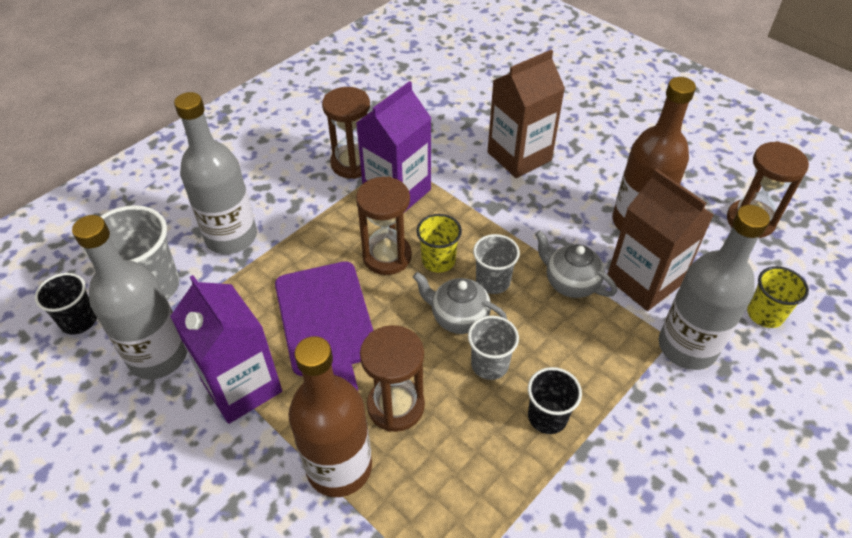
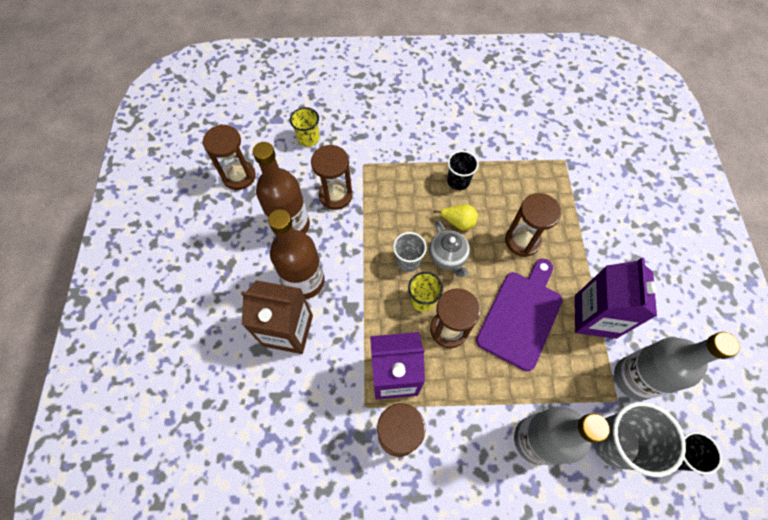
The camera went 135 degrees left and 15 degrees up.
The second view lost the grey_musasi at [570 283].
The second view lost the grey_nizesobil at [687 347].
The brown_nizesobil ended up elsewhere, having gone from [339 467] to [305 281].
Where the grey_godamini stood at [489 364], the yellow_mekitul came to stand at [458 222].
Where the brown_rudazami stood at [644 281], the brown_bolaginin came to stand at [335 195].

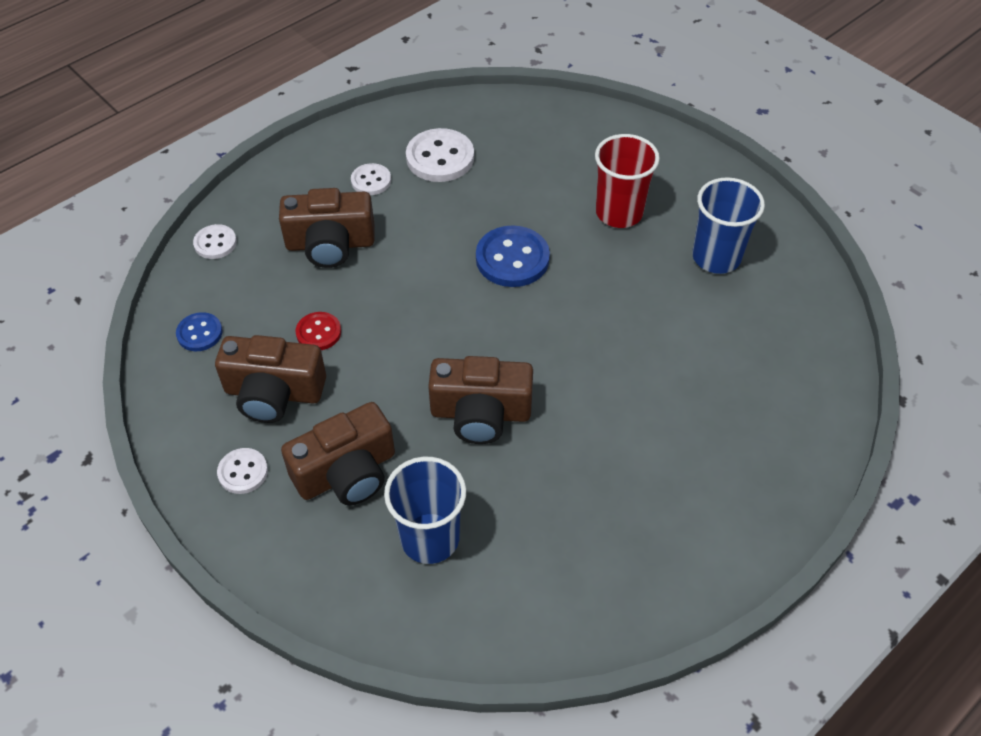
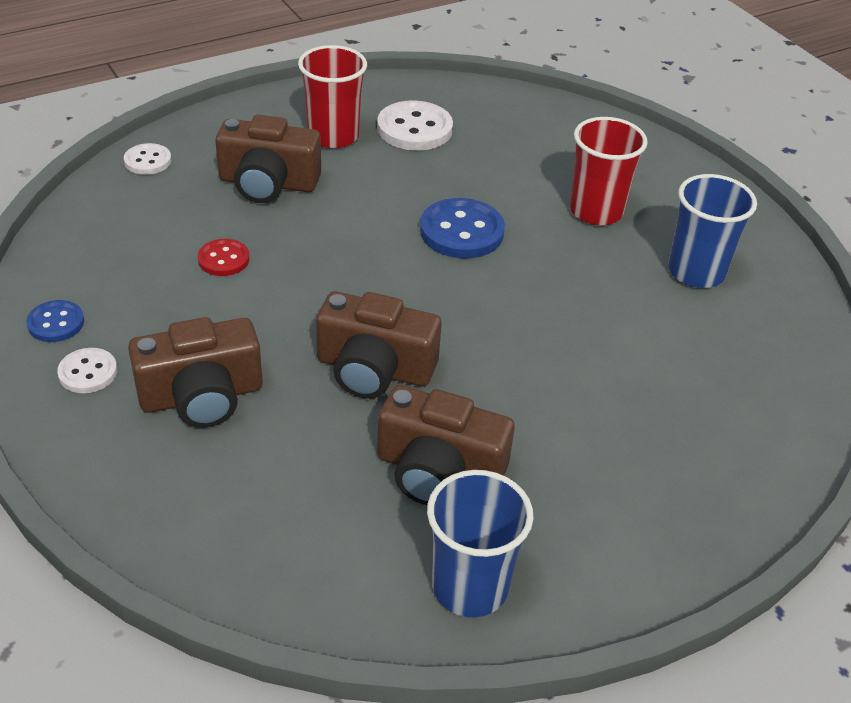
The camera went 10 degrees right and 10 degrees down.
The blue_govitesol ended up elsewhere, having gone from [199 333] to [56 323].
The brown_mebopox ended up elsewhere, having gone from [274 393] to [438 470].
The blue_godamini ended up elsewhere, having gone from [430 538] to [470 587].
Where the white_govitesol stood at [371 181], the red_godamini came to stand at [333 136].

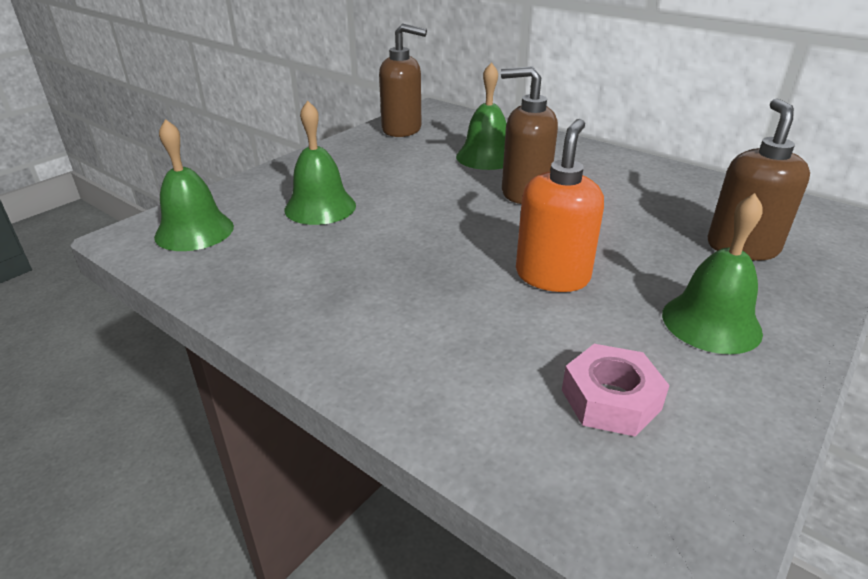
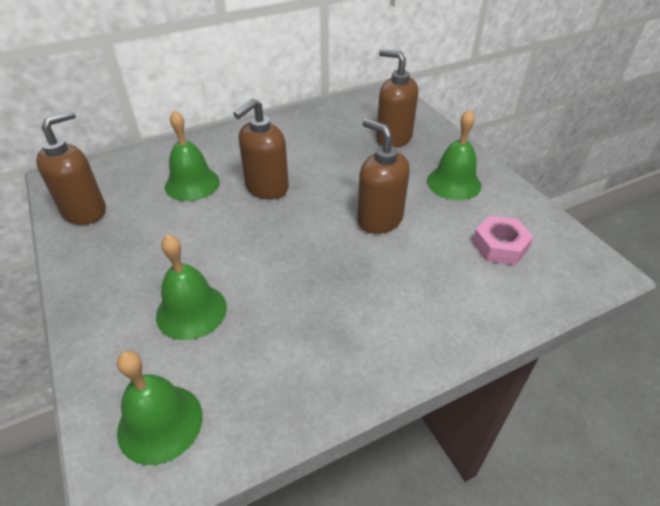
The camera went 65 degrees left and 10 degrees up.
What was the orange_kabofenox at [552 276] turned into the brown_kabofenox at [379 219].

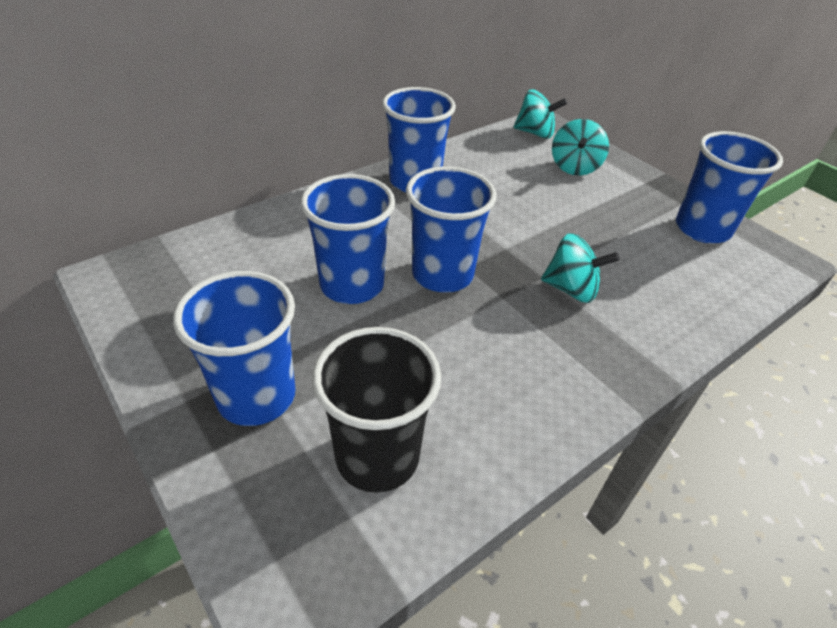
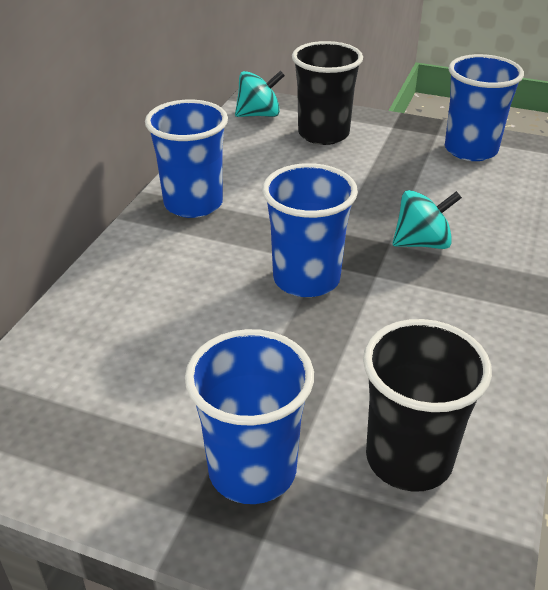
The camera went 30 degrees left and 5 degrees down.
The second view lost the blue_godamini at [352 285].
Where the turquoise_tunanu stood at [574 167], the black_godamini came to stand at [323 134].

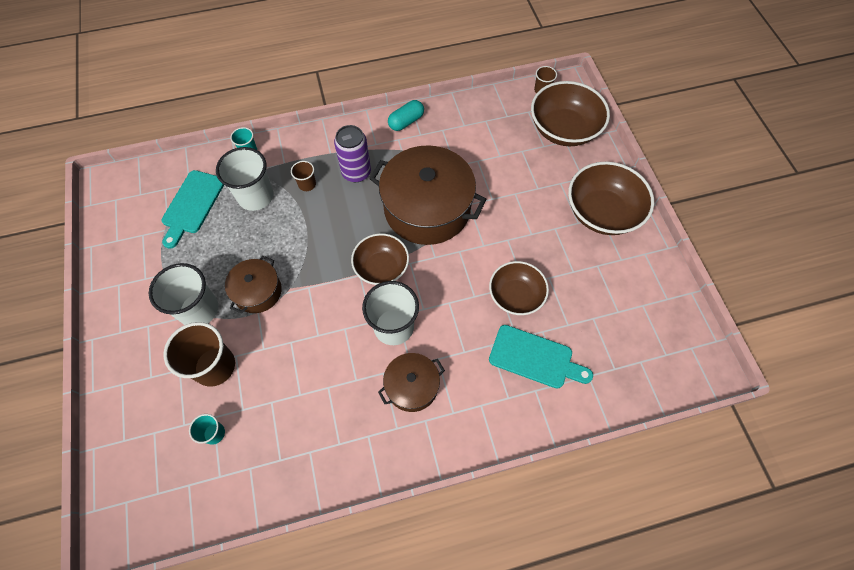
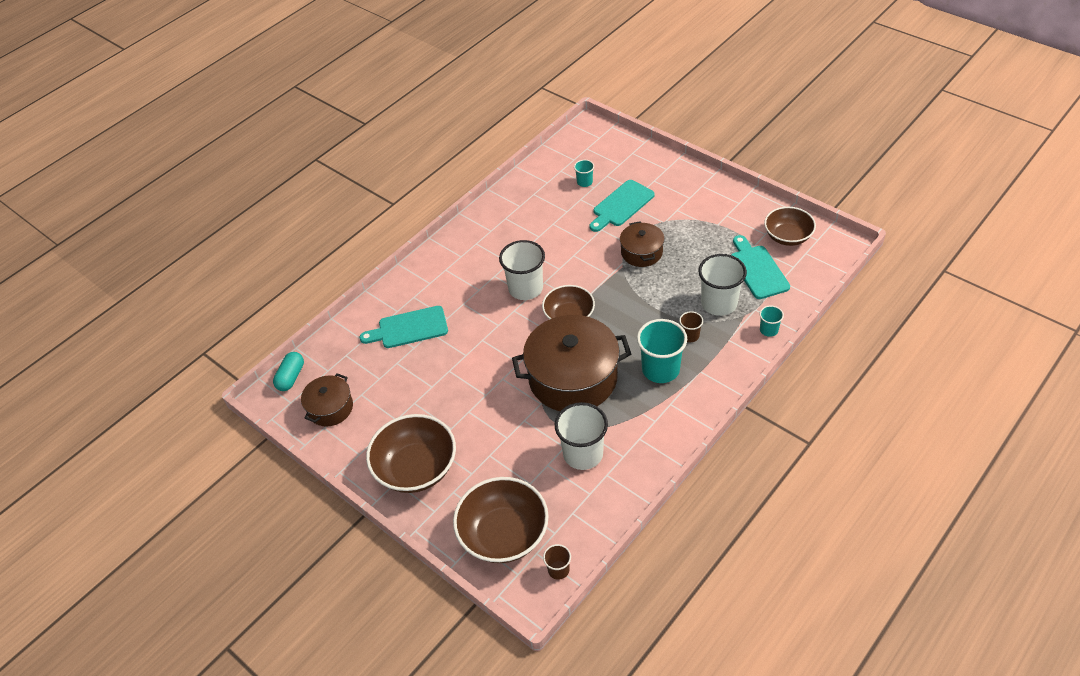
The camera went 150 degrees right and 15 degrees down.
The white_godamini ended up elsewhere, having gone from [199 309] to [583 454].
The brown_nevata ended up elsewhere, having gone from [412 386] to [330 408].
The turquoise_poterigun ended up elsewhere, having gone from [406 121] to [291 377].
The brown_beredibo ended up elsewhere, having gone from [515 296] to [787 236].
Where the brown_godamini stood at [214 366], the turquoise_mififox came to stand at [621 205].
Where the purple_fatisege stood at [356 172], the turquoise_godamini came to stand at [660 369].

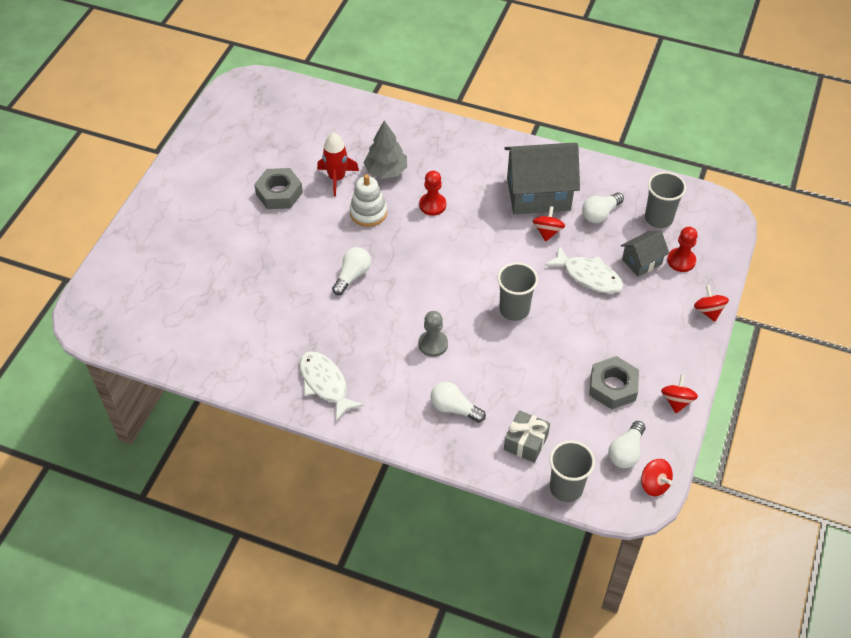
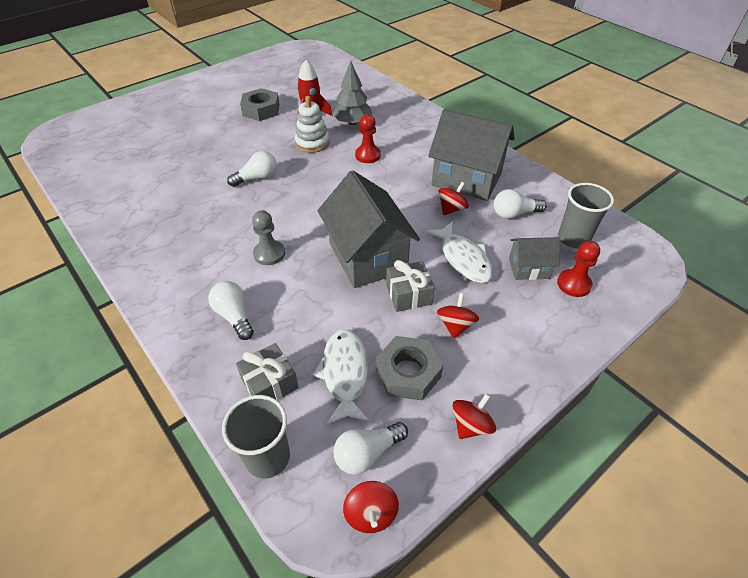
The camera went 30 degrees right and 5 degrees down.
The second view gained the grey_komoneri at [408 294].
The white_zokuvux ended up elsewhere, having gone from [325 383] to [344 373].
The red_tunanu ended up elsewhere, having gone from [708 311] to [455 325].
Where the grey_godamini stood at [514 309], the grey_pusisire came to stand at [367 257].

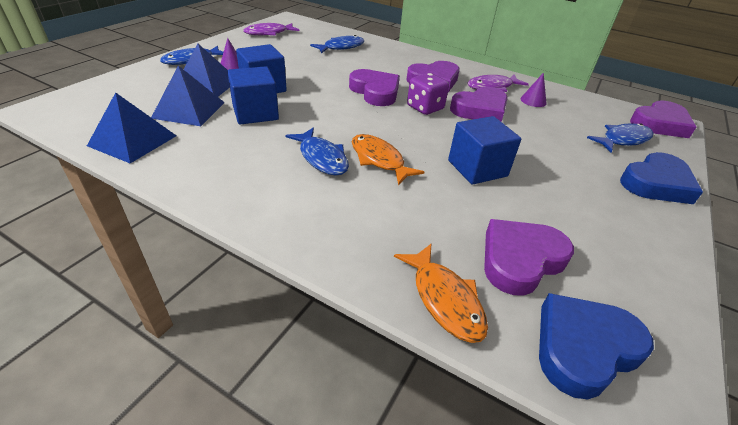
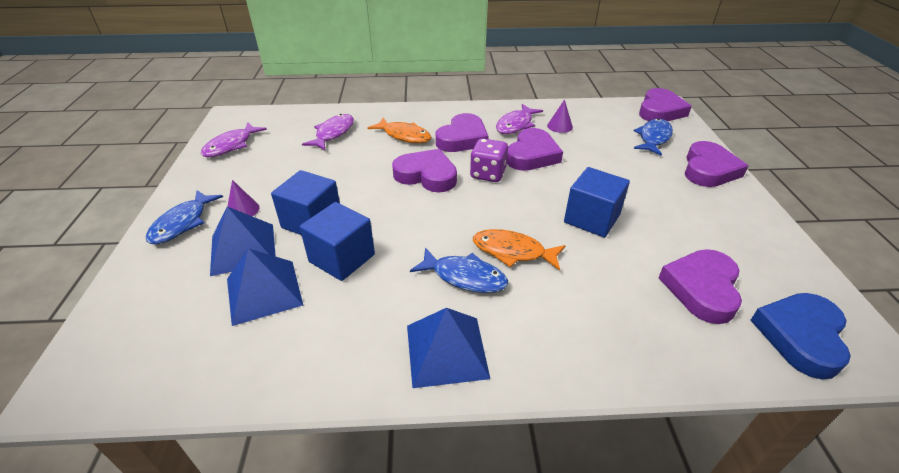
The camera went 30 degrees left and 0 degrees up.
The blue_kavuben ended up elsewhere, having gone from [132 140] to [446 351].
The orange_zokuvux ended up elsewhere, having gone from [444 299] to [404 136].
What was the blue_zokuvux at [341 47] turned into the purple_zokuvux at [333 133].
What was the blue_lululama at [656 183] turned into the purple_lululama at [708 169].

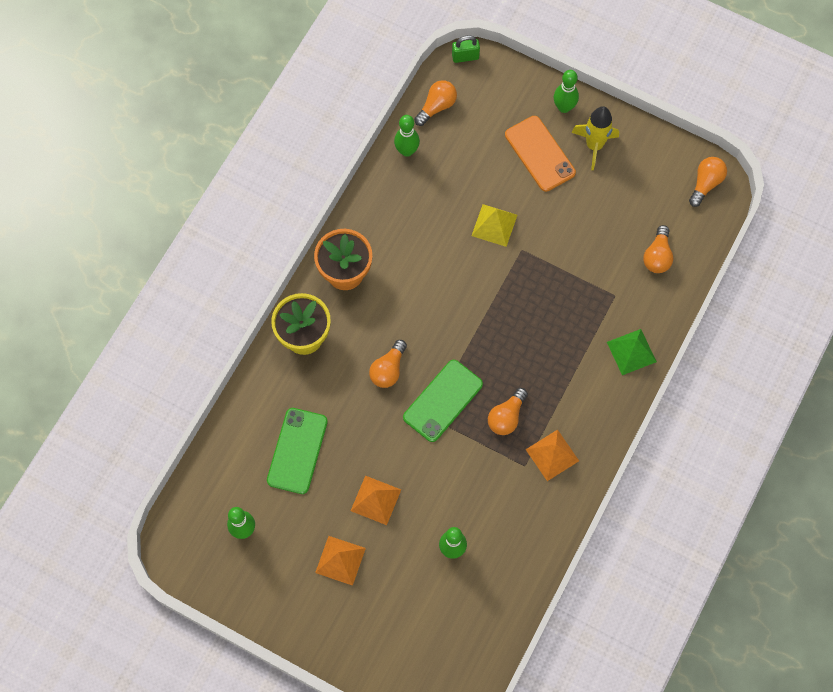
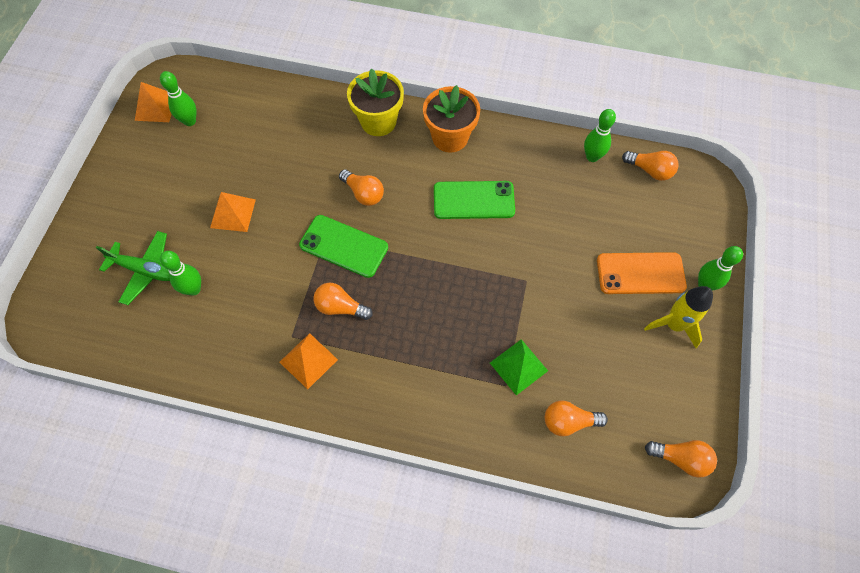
The camera went 75 degrees right and 5 degrees down.
The second view lost the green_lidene at [465 57].
The second view lost the yellow_kavuben at [494 225].
The second view gained the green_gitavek at [145 270].
The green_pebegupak ended up elsewhere, having gone from [297 451] to [473 200].
The orange_kavuben ended up elsewhere, having gone from [340 560] to [155 107].
The green_kavuben ended up elsewhere, having gone from [631 351] to [518 366].
The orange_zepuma at [388 370] ended up facing another way, 150 degrees counterclockwise from before.
The orange_pebegupak at [539 154] ended up facing another way, 45 degrees clockwise from before.

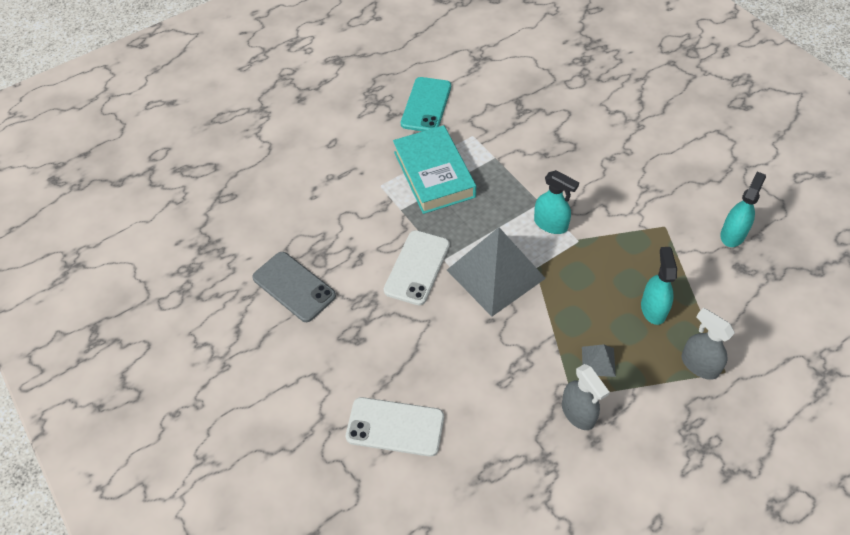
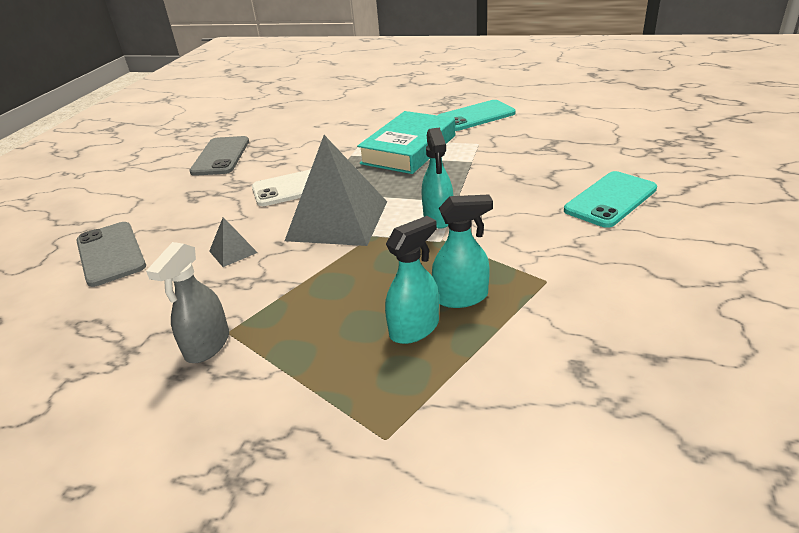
The camera went 50 degrees right and 20 degrees down.
The second view lost the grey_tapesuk at [699 365].
The second view gained the turquoise_pebegupak at [610 200].
The grey_kavuben ended up elsewhere, having gone from [598 361] to [233 251].
The turquoise_tapesuk ended up elsewhere, having gone from [733 234] to [461 297].
What was the white_pebegupak at [395 427] turned into the grey_pebegupak at [110 254].

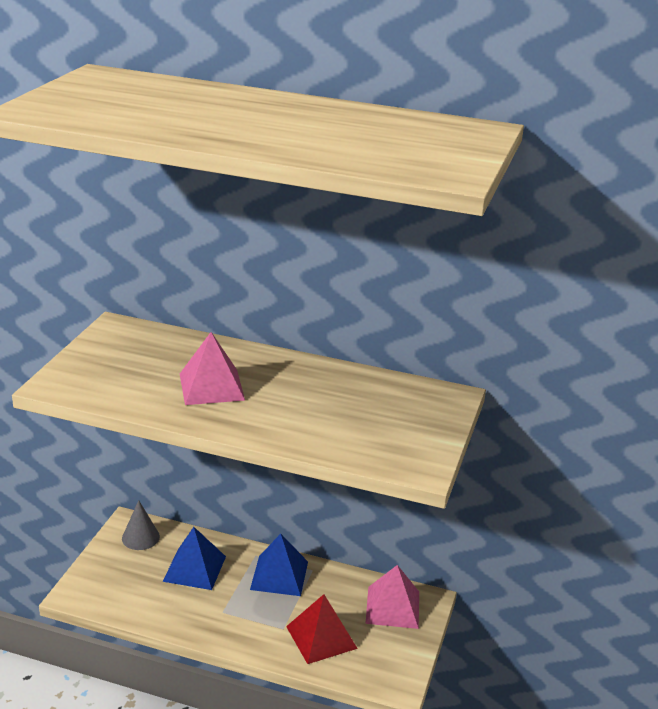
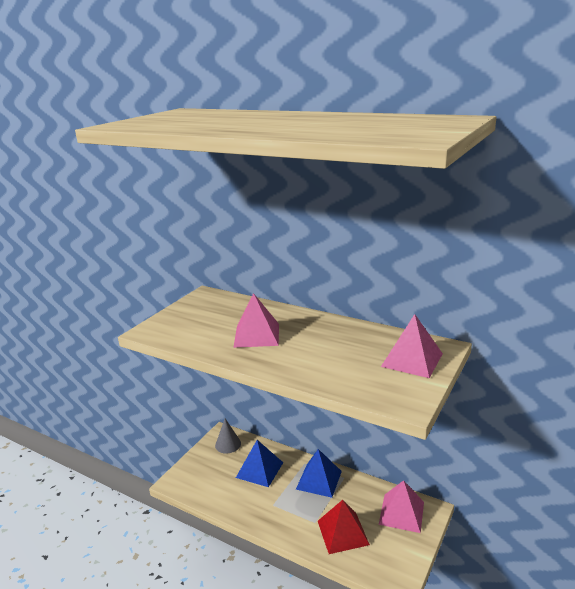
The camera went 15 degrees right and 5 degrees down.
The second view gained the pink_kavuben at [412 360].

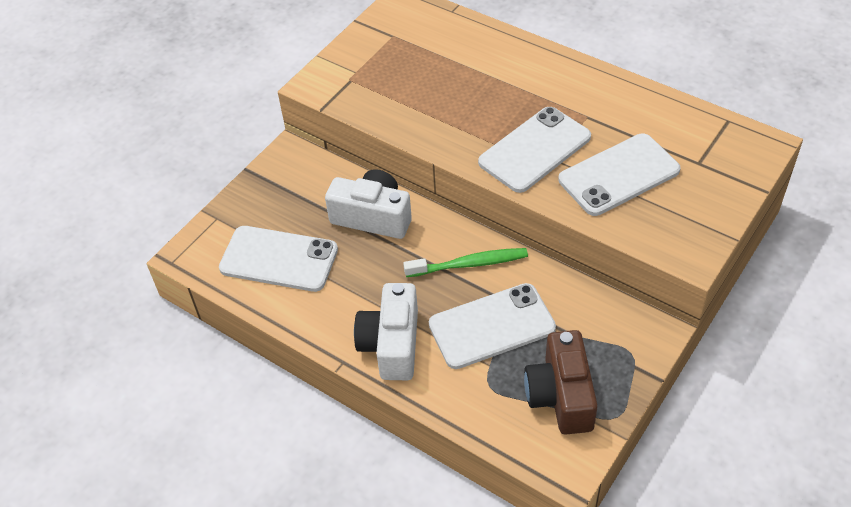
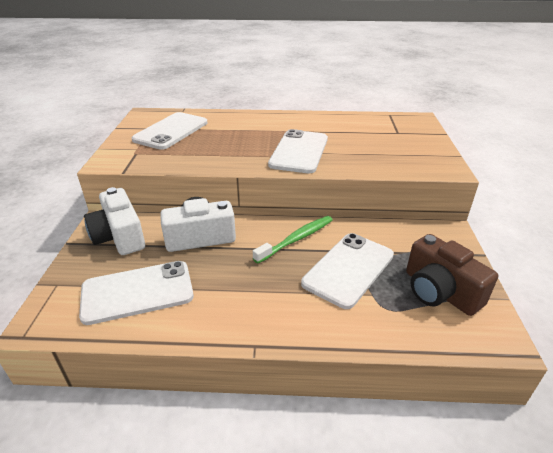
The camera went 35 degrees left and 15 degrees down.
The white_mebopox ended up elsewhere, having gone from [392 344] to [119 236].
The white_pebegupak ended up elsewhere, having gone from [618 175] to [171 131].

